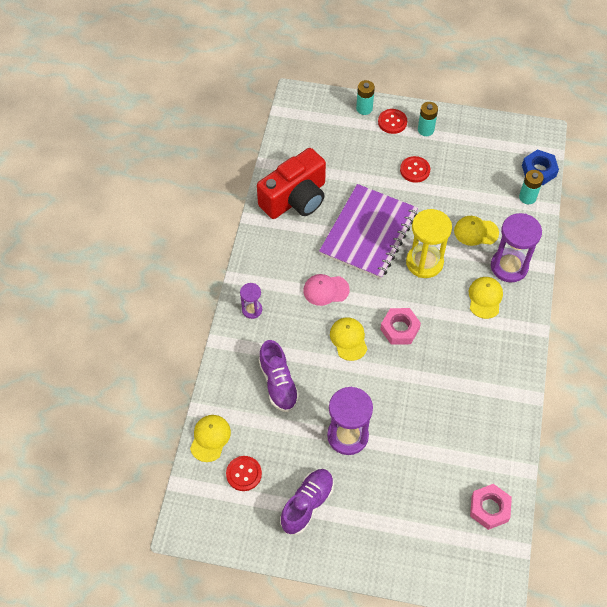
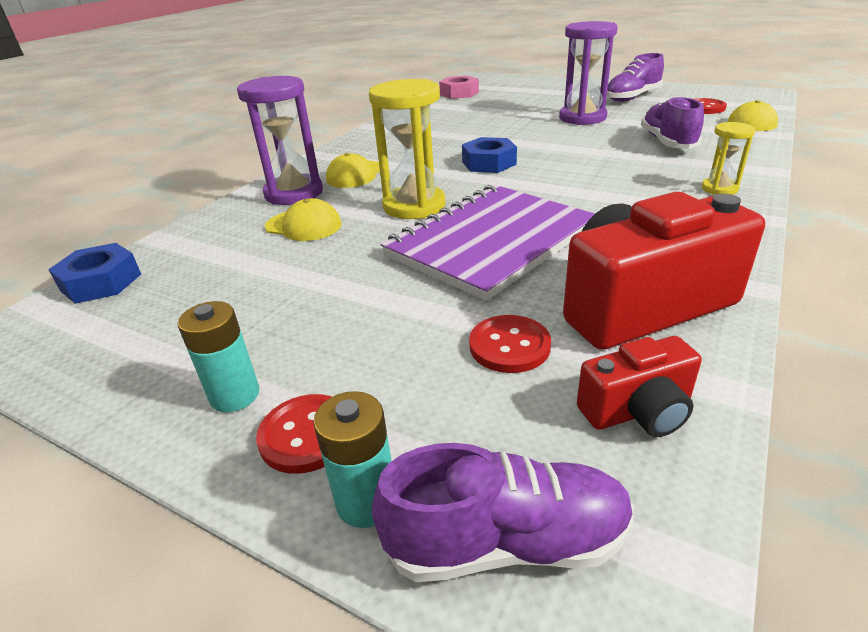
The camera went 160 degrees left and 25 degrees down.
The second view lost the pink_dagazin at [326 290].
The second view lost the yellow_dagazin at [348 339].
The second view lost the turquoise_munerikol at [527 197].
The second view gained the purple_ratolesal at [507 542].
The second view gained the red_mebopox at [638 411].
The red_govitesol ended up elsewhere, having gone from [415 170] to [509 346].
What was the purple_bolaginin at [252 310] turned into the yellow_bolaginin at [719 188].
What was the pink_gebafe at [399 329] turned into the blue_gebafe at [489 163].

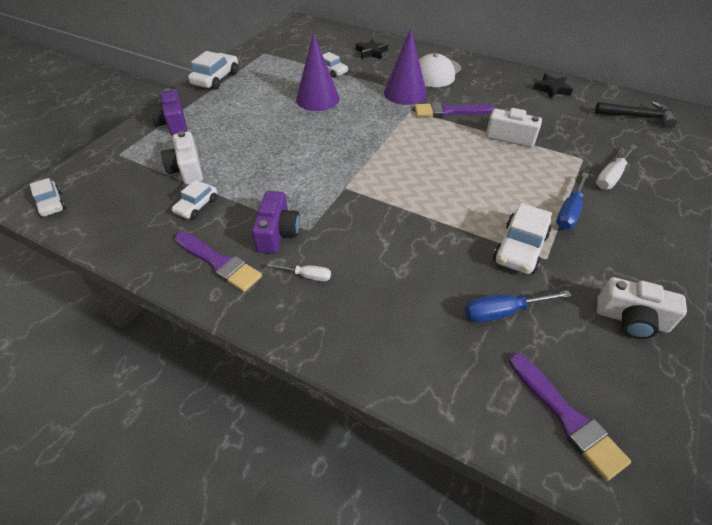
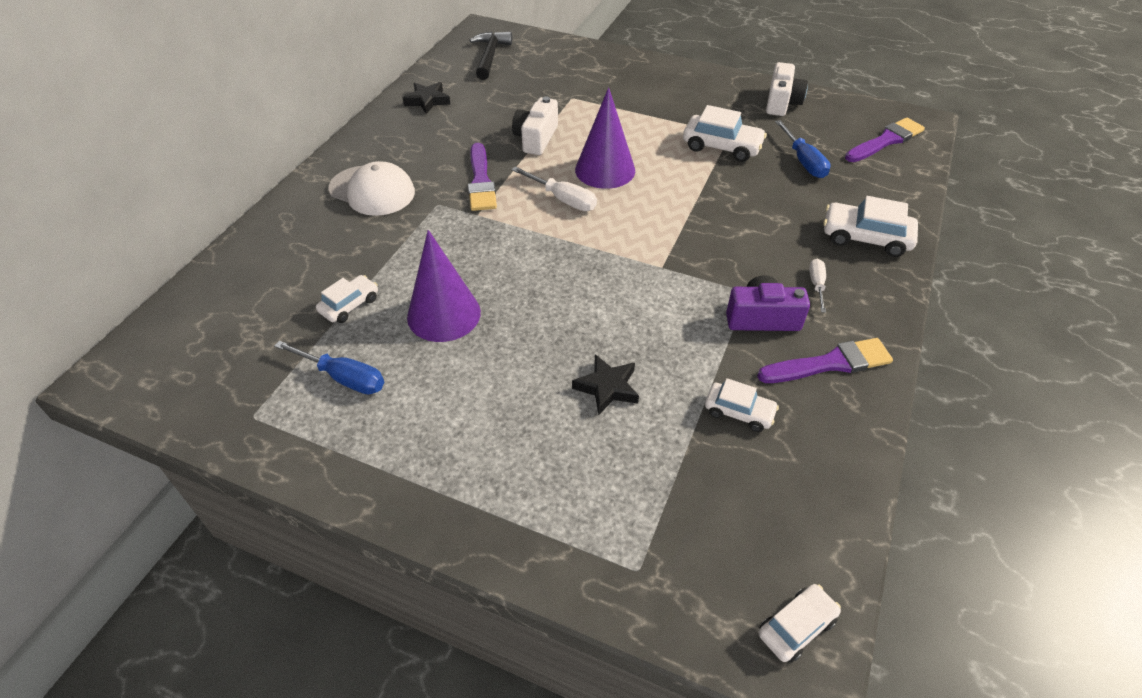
The camera went 95 degrees left and 0 degrees up.
The second view lost the purple_mebopox at [173 123].
The second view lost the white_mebopox at [187 169].
The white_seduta ended up elsewhere, having gone from [216 78] to [865 238].
The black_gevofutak ended up elsewhere, having gone from [371 52] to [607 387].
The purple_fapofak ended up elsewhere, having gone from [405 93] to [605 170].
The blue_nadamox ended up elsewhere, having gone from [569 212] to [344 378].
The white_nadamox ended up elsewhere, having gone from [611 177] to [563 200].
The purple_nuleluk at [219 263] ended up facing another way, 45 degrees clockwise from before.

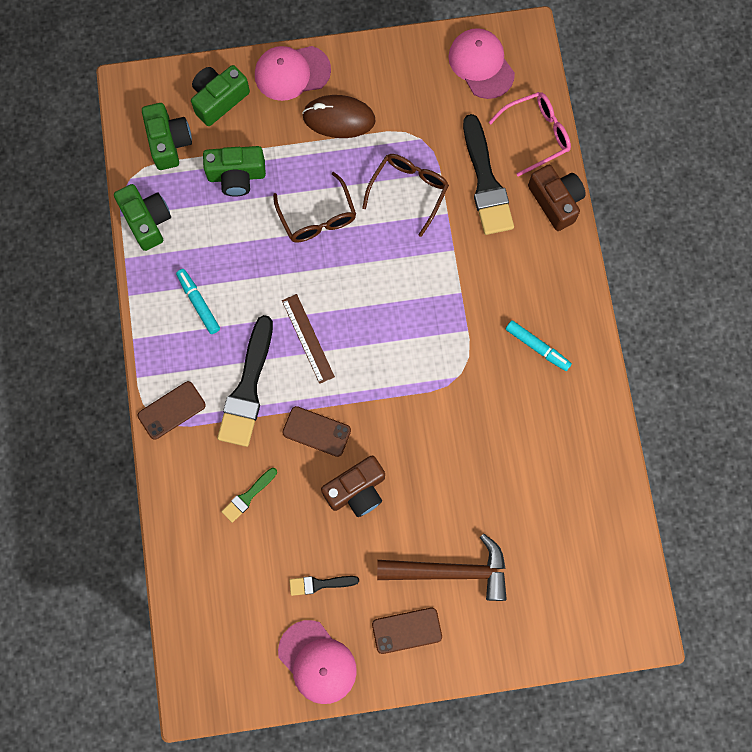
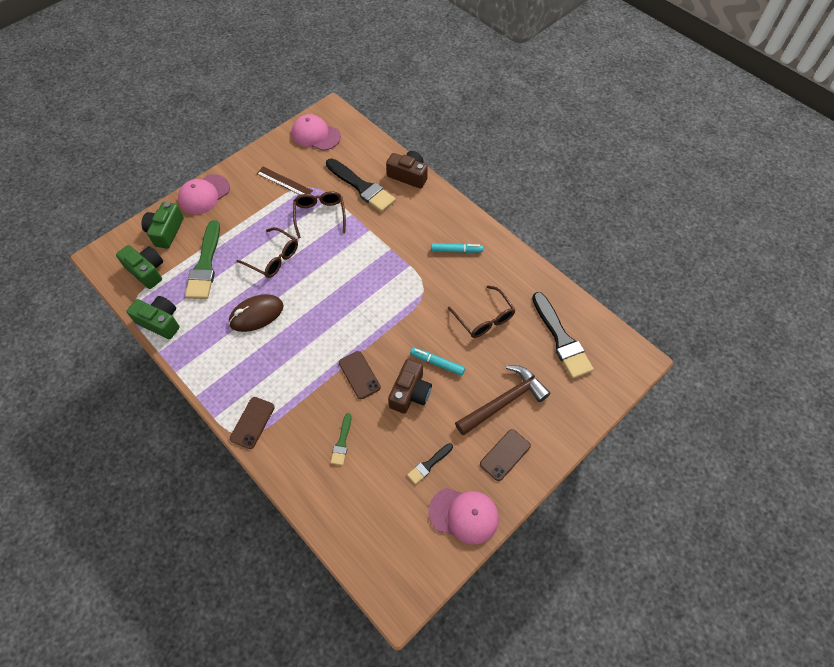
The camera went 35 degrees left and 15 degrees down.
The second view lost the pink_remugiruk at [536 135].
The second view gained the brown_remugiruk at [484 318].
The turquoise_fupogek ended up elsewhere, having gone from [198 303] to [437 363].
The black_nuleluk ended up elsewhere, having gone from [248 388] to [561 339].
The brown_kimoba ended up elsewhere, having gone from [307 338] to [284 182].
The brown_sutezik ended up elsewhere, having gone from [339 118] to [256 314].
Where the green_mebopox stood at [236 176], the green_nuleluk came to stand at [205 265].
The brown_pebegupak at [316 431] ended up facing another way, 75 degrees clockwise from before.

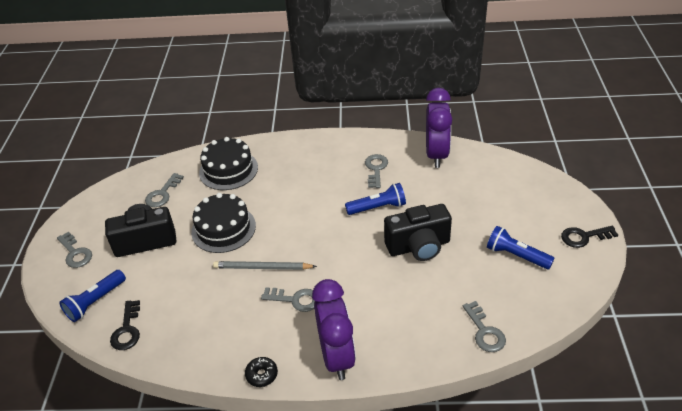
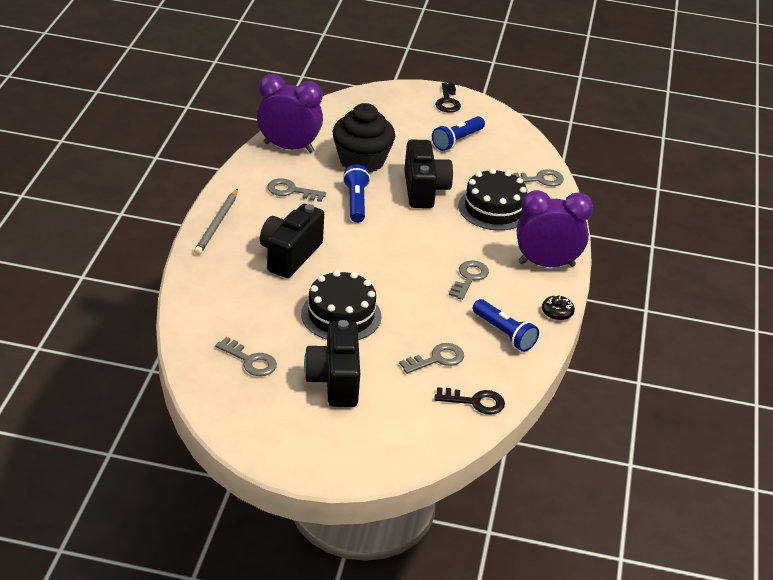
The camera went 85 degrees left and 5 degrees down.
The second view gained the black_mebopox at [290 255].
The second view gained the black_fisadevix at [362 161].
The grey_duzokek ended up elsewhere, having gone from [75 253] to [437 359].
The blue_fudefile ended up elsewhere, having gone from [95 301] to [504 333].
The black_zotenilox ended up elsewhere, having gone from [228 170] to [494 208].
The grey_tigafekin ended up elsewhere, having gone from [262 268] to [217 224].

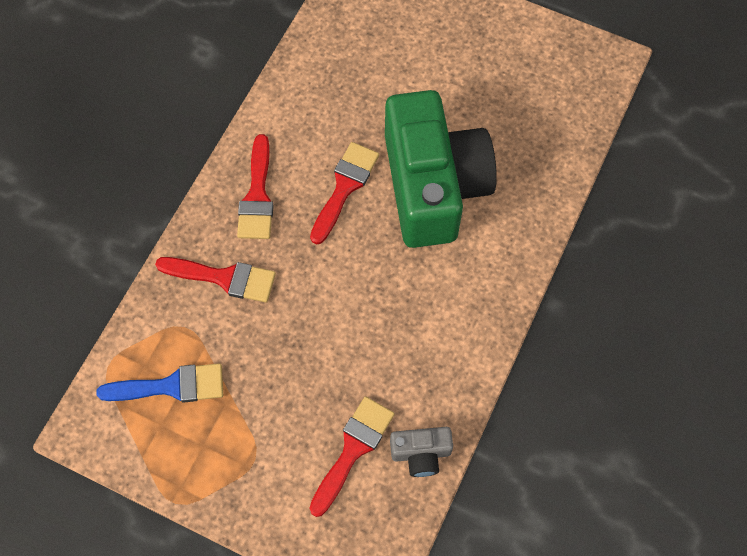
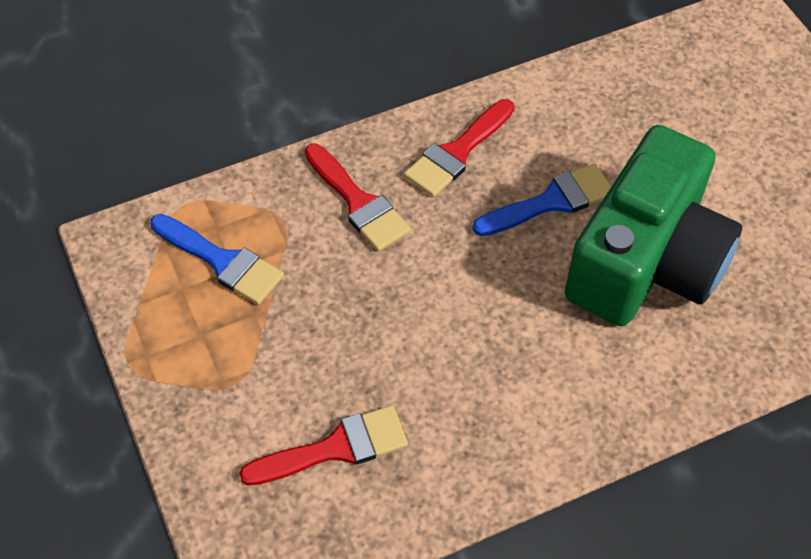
The camera went 40 degrees right and 10 degrees down.
The second view lost the grey_mebopox at [421 453].
What was the red_nuleluk at [345 187] turned into the blue_nuleluk at [551 201].

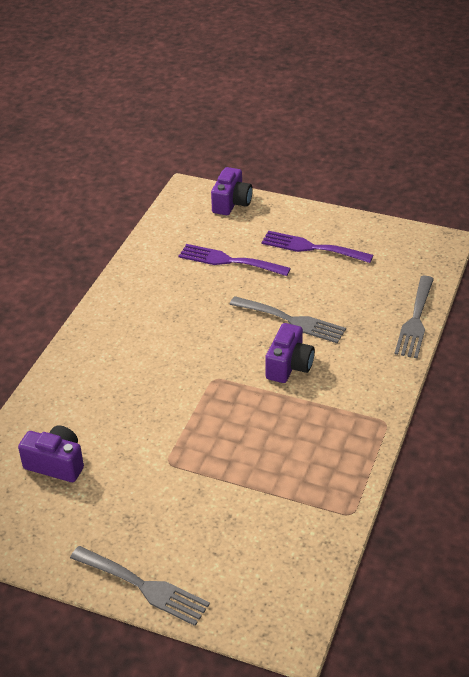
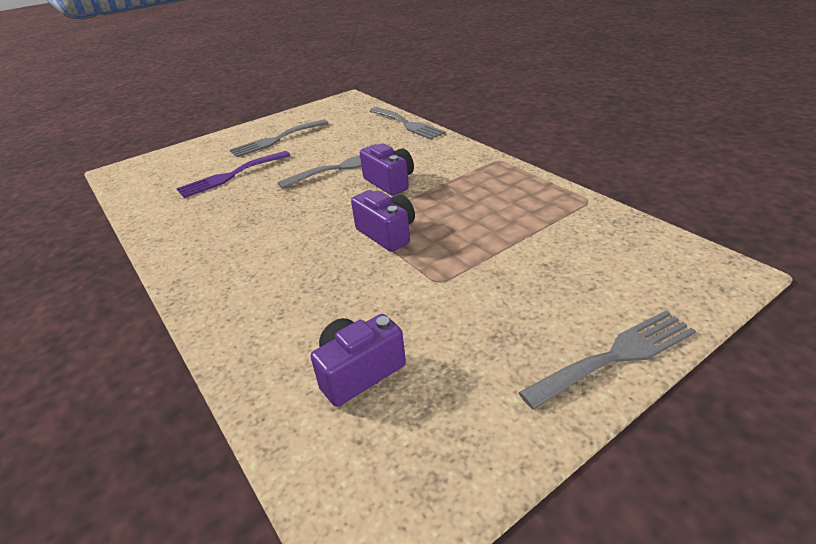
The camera went 55 degrees left and 5 degrees down.
The purple_mebopox ended up elsewhere, having gone from [231 203] to [387 234].
What was the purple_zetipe at [311 247] turned into the grey_zetipe at [276 140].

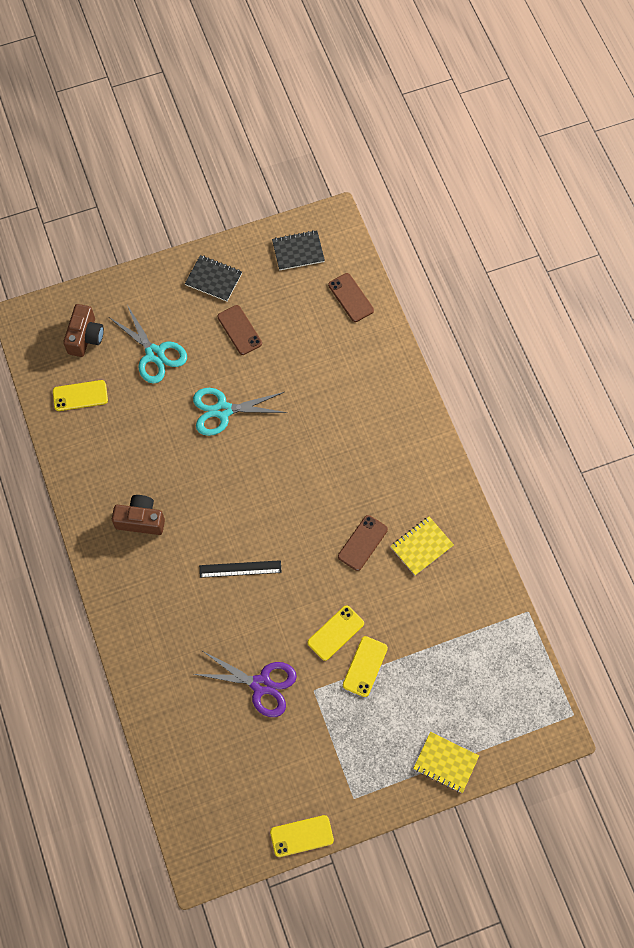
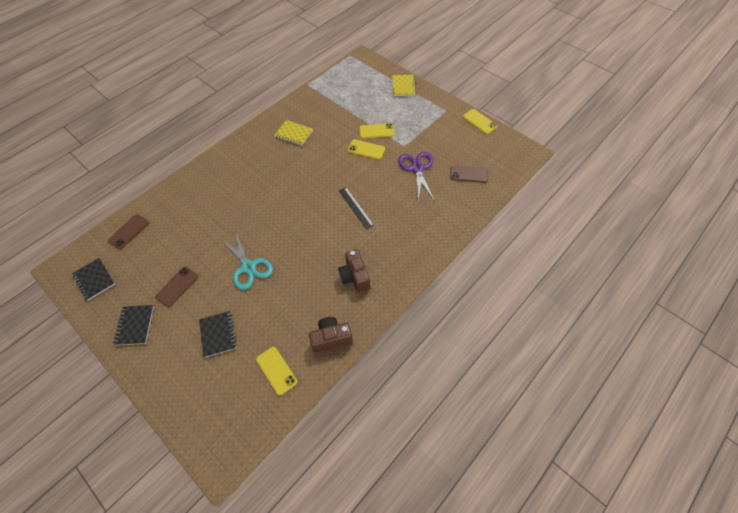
The camera went 115 degrees left and 10 degrees down.
The brown_mebopox ended up elsewhere, having gone from [85 337] to [331 338].
The brown_pebegupak ended up elsewhere, having gone from [362 543] to [468 174].
Where the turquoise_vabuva stood at [154 354], the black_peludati came to stand at [218 334].

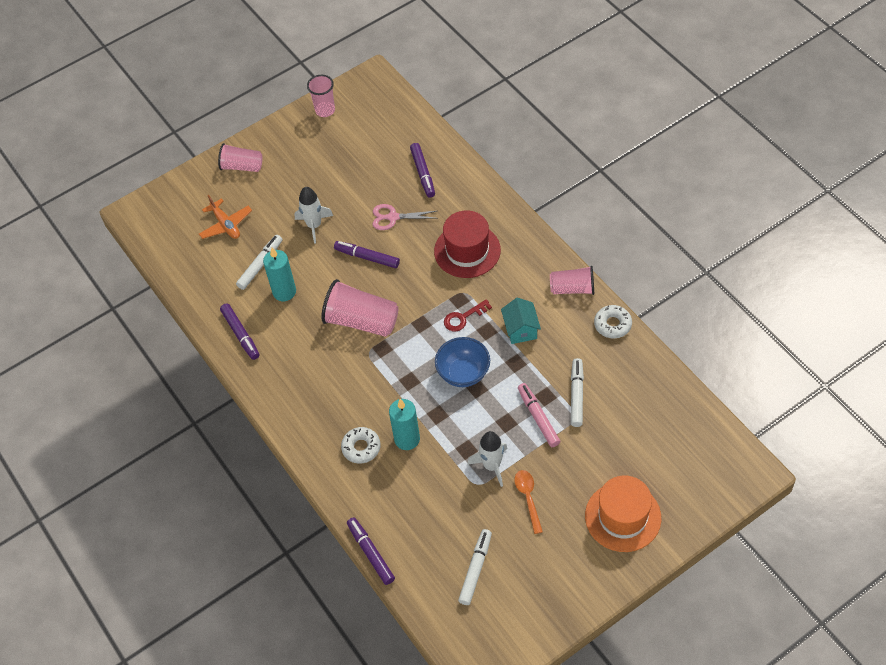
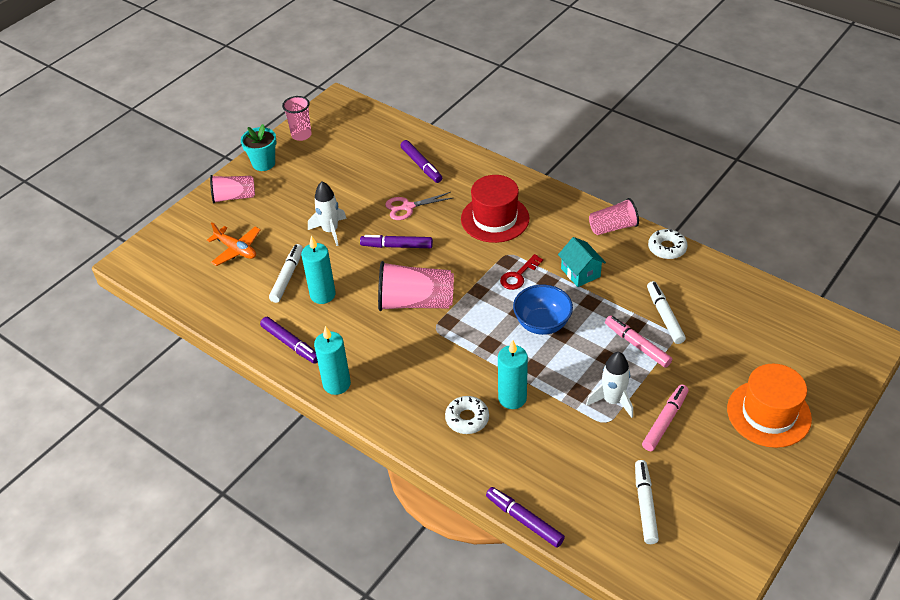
The camera went 20 degrees left and 10 degrees down.
The second view gained the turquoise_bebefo at [263 163].
The second view gained the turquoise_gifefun at [336 384].
Where the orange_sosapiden stood at [528 498], the pink_fupogek came to stand at [665 421].

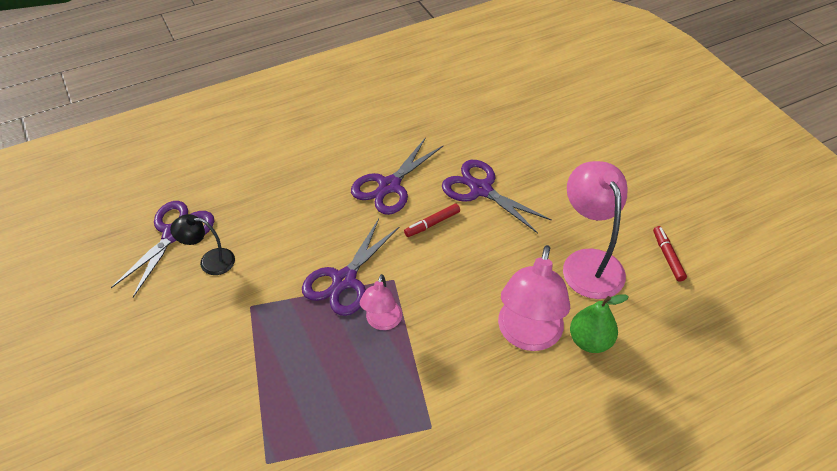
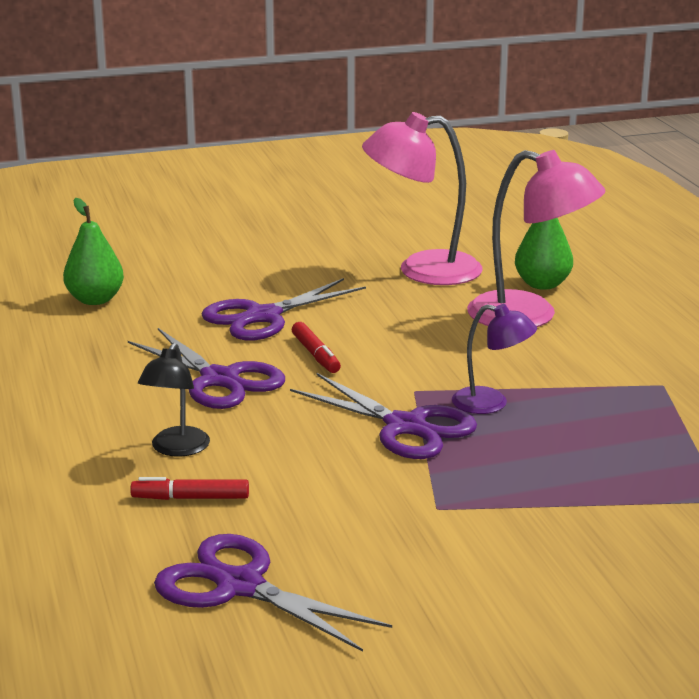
The camera went 80 degrees left and 25 degrees down.
The second view gained the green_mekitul at [95 300].
The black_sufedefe ended up elsewhere, having gone from [210 261] to [176 449].
The red_fupogek ended up elsewhere, having gone from [667 257] to [191 498].
What was the pink_sufedefe at [382 322] turned into the purple_sufedefe at [491 403].

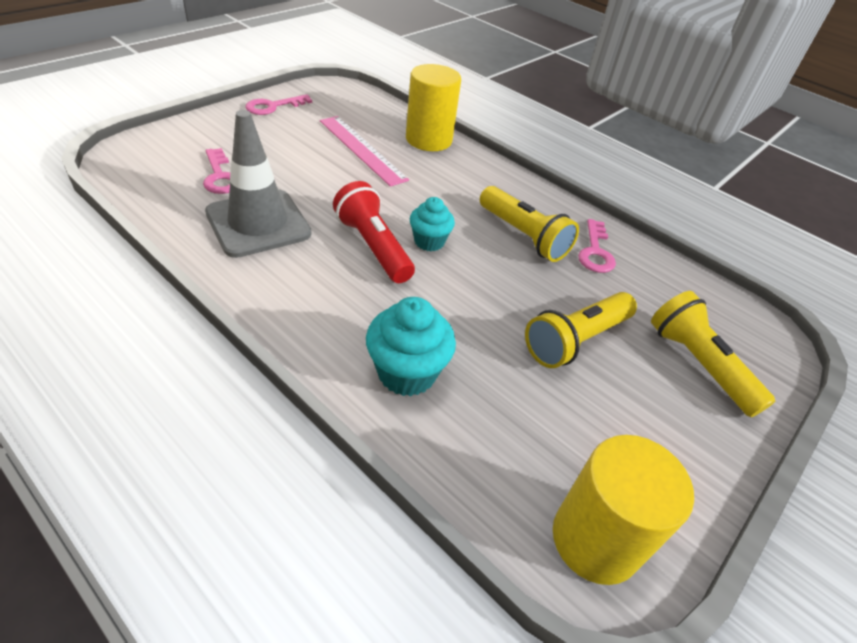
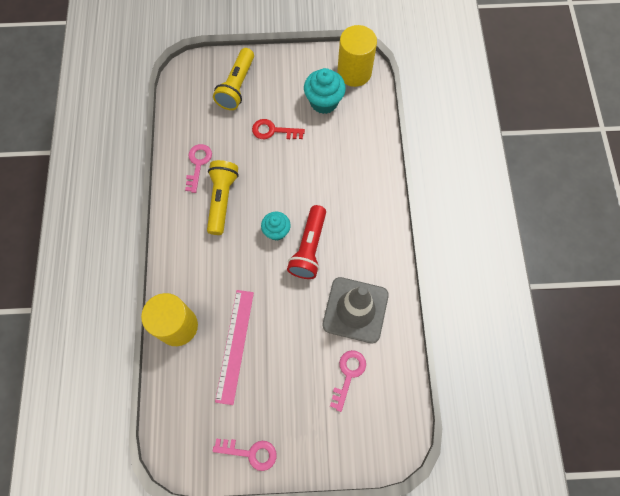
The camera went 130 degrees left and 25 degrees up.
The turquoise_fisadevix ended up elsewhere, having gone from [407 373] to [324 102].
Where the yellow_fudefile stood at [575 340], the red_duzokek came to stand at [273 131].
The pink_duzokek at [595 252] ended up facing another way, 45 degrees counterclockwise from before.

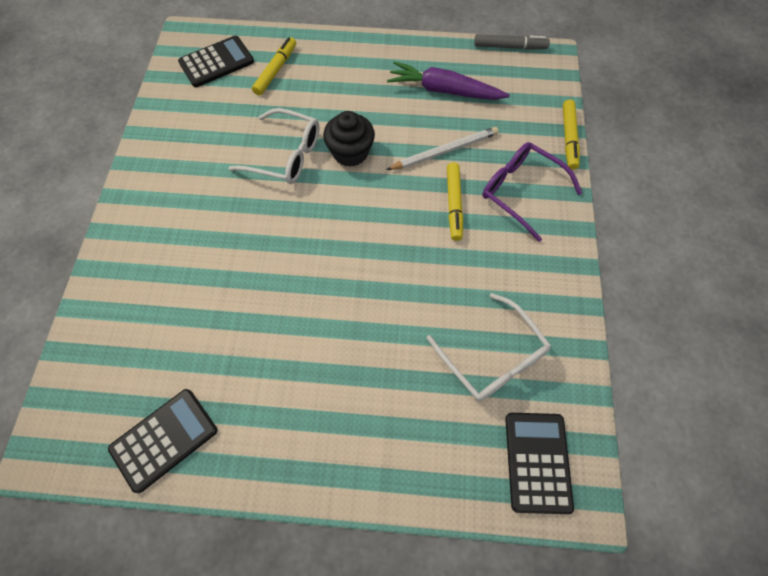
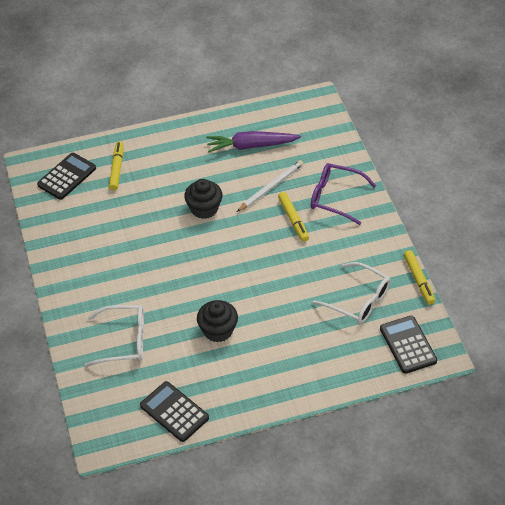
The camera went 20 degrees left and 15 degrees down.
The second view lost the grey_fupogek at [510 47].
The second view gained the black_fisadevix at [218 330].
The white_remugiruk ended up elsewhere, having gone from [286 155] to [124 341].
The yellow_fupogek ended up elsewhere, having gone from [568 138] to [418 280].
The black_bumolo at [164 439] ended up facing another way, 75 degrees counterclockwise from before.

